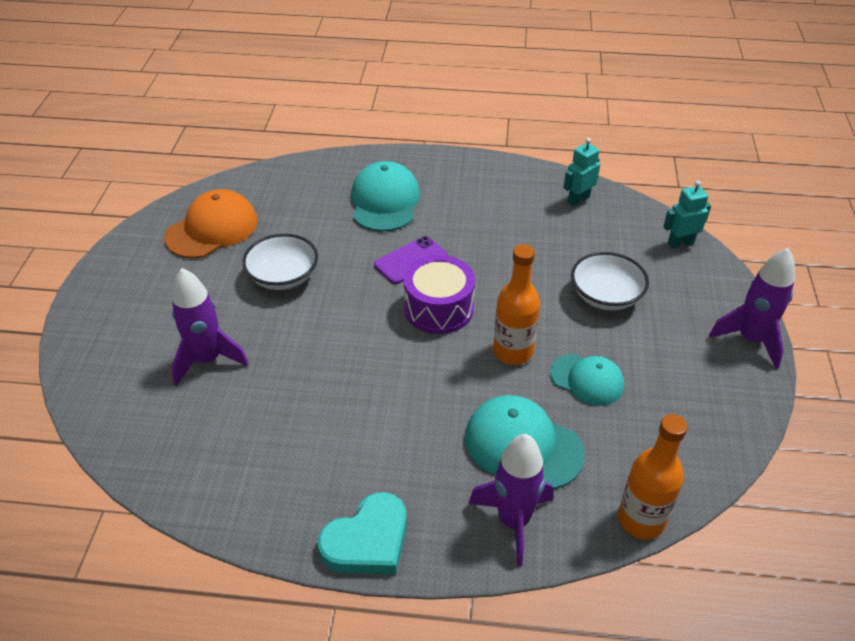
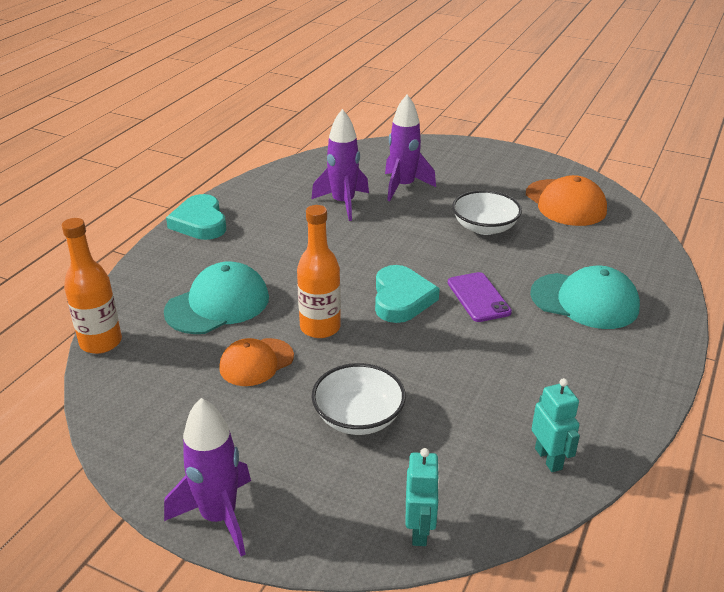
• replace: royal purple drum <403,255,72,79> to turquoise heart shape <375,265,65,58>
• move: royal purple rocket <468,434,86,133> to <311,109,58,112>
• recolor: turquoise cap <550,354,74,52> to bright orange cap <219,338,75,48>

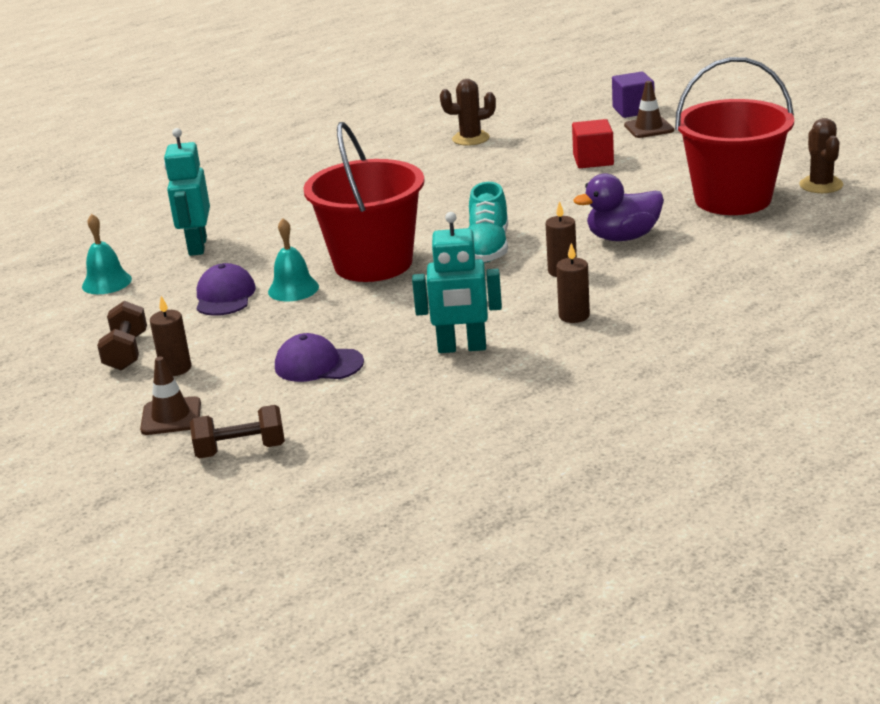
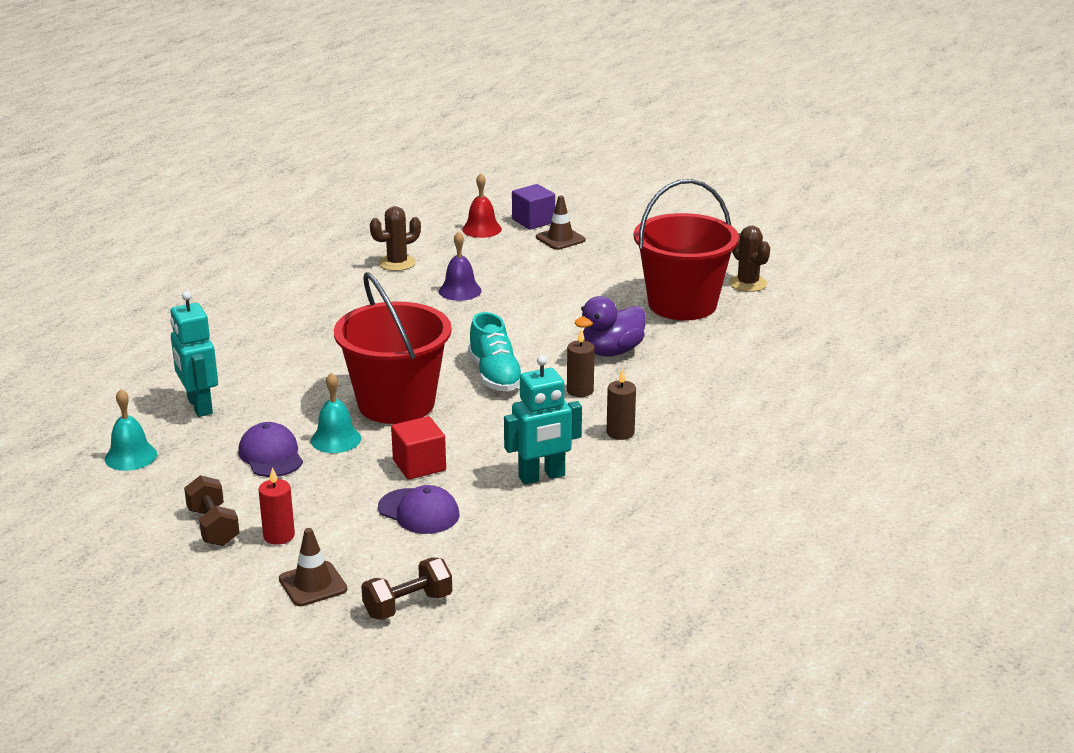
• recolor: russet candle <150,296,41,80> to red candle <258,467,37,78>
• rotate: royal purple cap <275,333,89,49> = <378,485,81,49> 135 degrees counterclockwise
• move: red cube <572,119,42,49> to <391,416,55,64>
• insert: royal purple hand bell <439,231,43,70>
• insert: red hand bell <462,173,40,65>

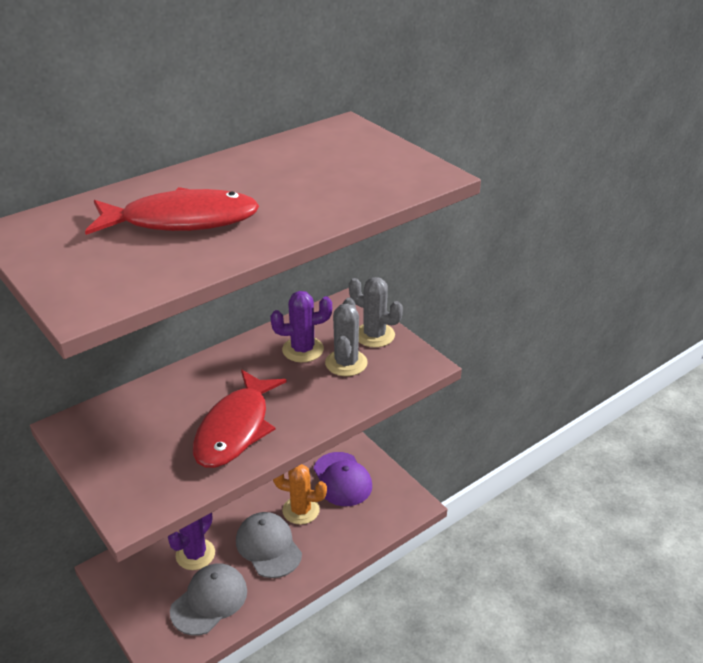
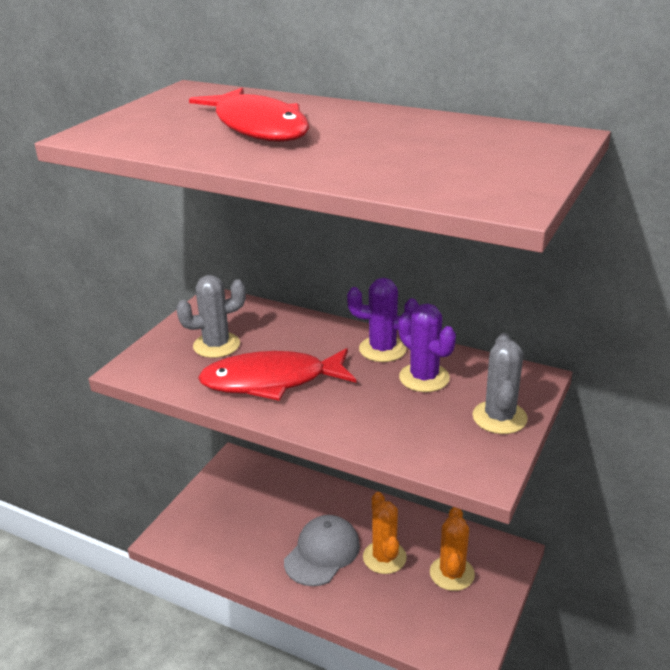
• move: royal purple saguaro cactus <168,513,47,57> to <347,278,72,84>
• delete: gray cap <170,563,77,72>
• replace: royal purple cap <313,452,59,54> to bright orange saguaro cactus <430,507,45,84>
• move: gray saguaro cactus <325,297,43,79> to <176,275,70,83>

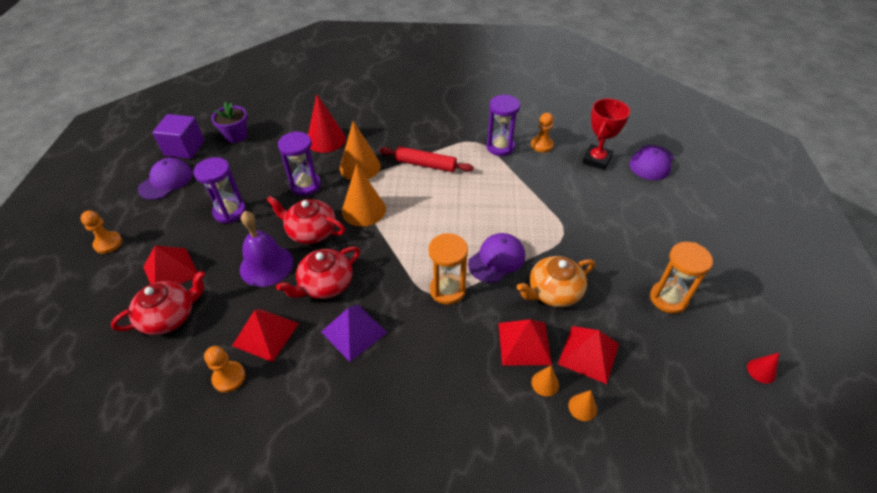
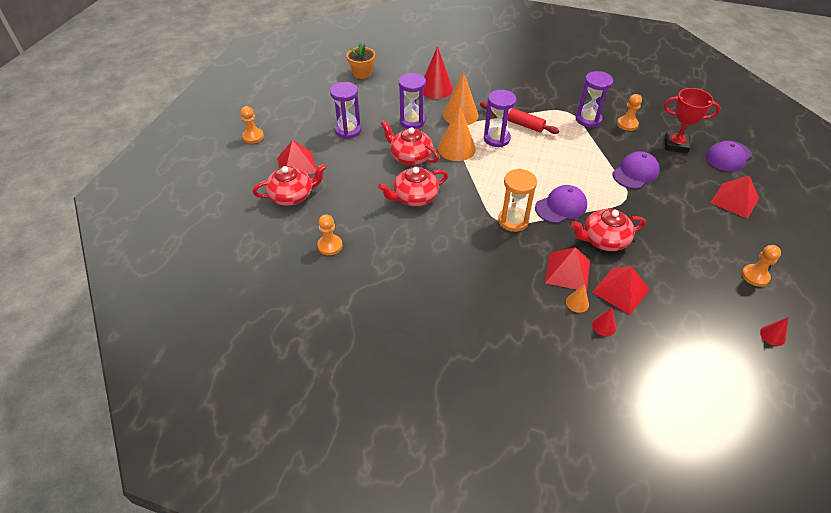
• move: royal purple cap <138,158,55,42> to <612,151,47,38>
• delete: royal purple cube <153,114,52,45>
• recolor: royal purple plant pot <211,102,37,41> to bright orange plant pot <346,43,29,36>
• move: red pyramid <232,309,67,53> to <711,176,48,43>
• delete: royal purple hand bell <240,211,53,76>
• delete: royal purple pyramid <321,304,67,58>
• recolor: bright orange china teapot <517,256,78,51> to red china teapot <571,209,75,42>
• recolor: bright orange solid cone <568,390,29,31> to red solid cone <592,308,24,28>
• rotate: red prize cup <582,98,48,72> = <664,88,56,65> 60 degrees clockwise
• delete: bright orange sand timer <650,242,63,72>
• insert: royal purple sand timer <484,90,32,57>
• insert: bright orange game pawn <742,245,39,42>

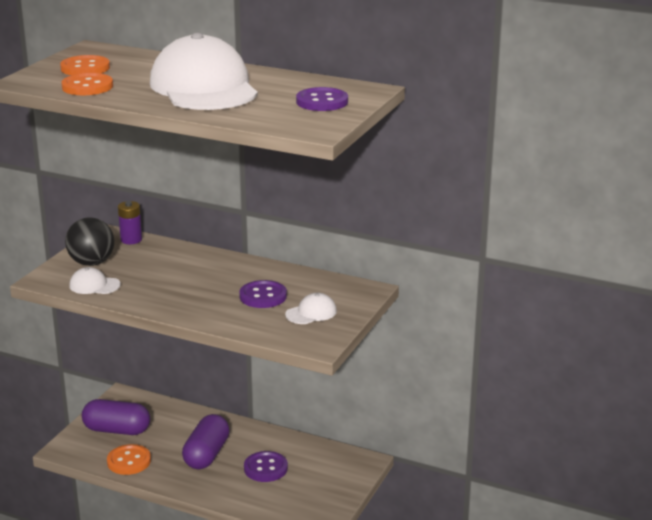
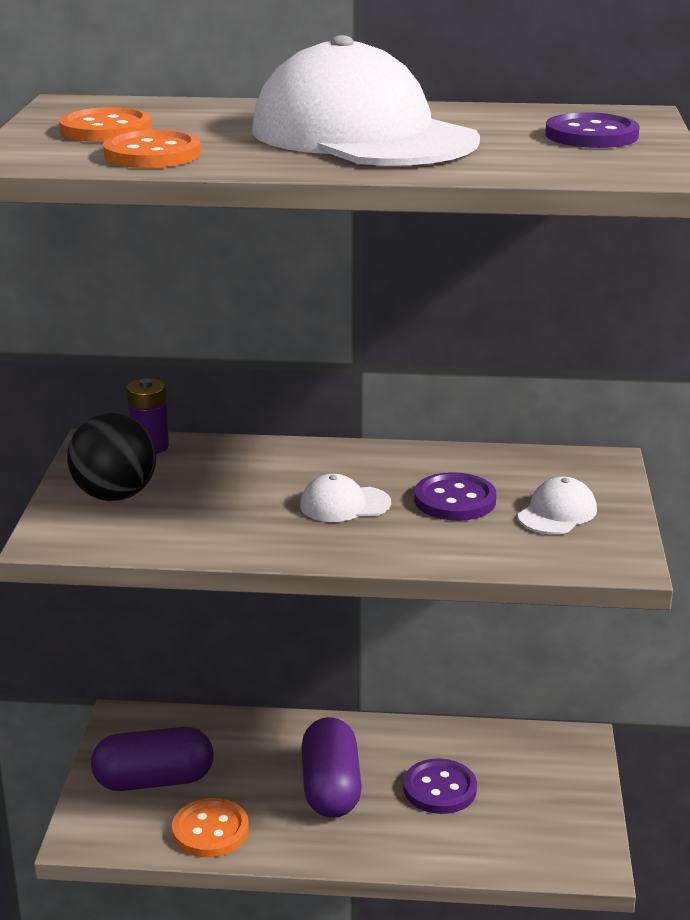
• move: snow-white cap <69,267,52,27> to <300,474,91,48>

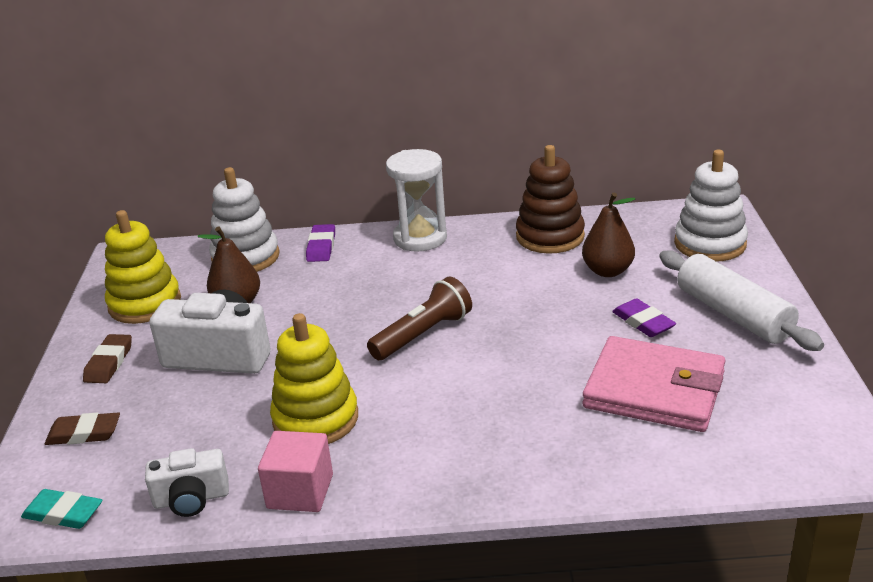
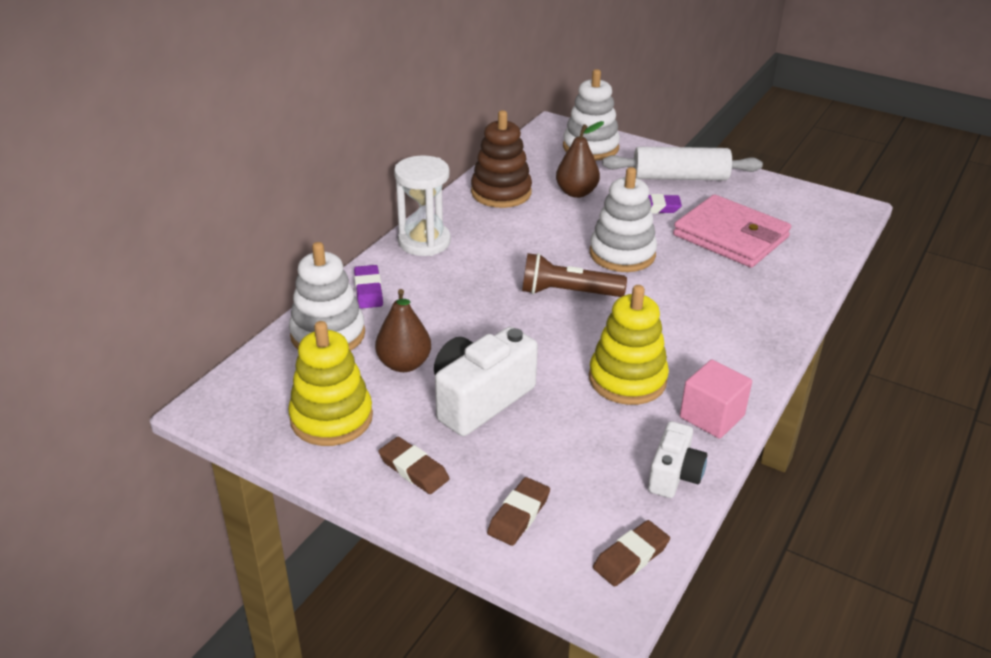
• recolor: turquoise eraser <21,489,81,40> to russet eraser <593,520,77,67>
• rotate: royal purple eraser <306,224,29,38> = <354,265,29,44> 45 degrees clockwise
• rotate: russet torch <367,276,105,84> = <522,253,105,44> 75 degrees counterclockwise
• rotate: rosy billfold <583,336,142,96> = <673,194,118,74> 75 degrees clockwise
• insert: snow-white stacking rings <590,167,67,105>

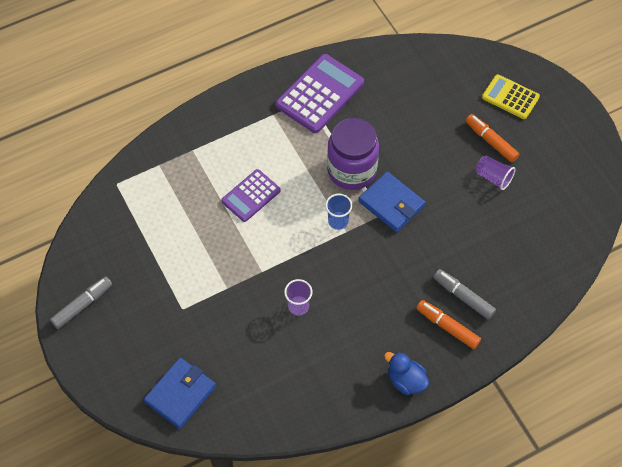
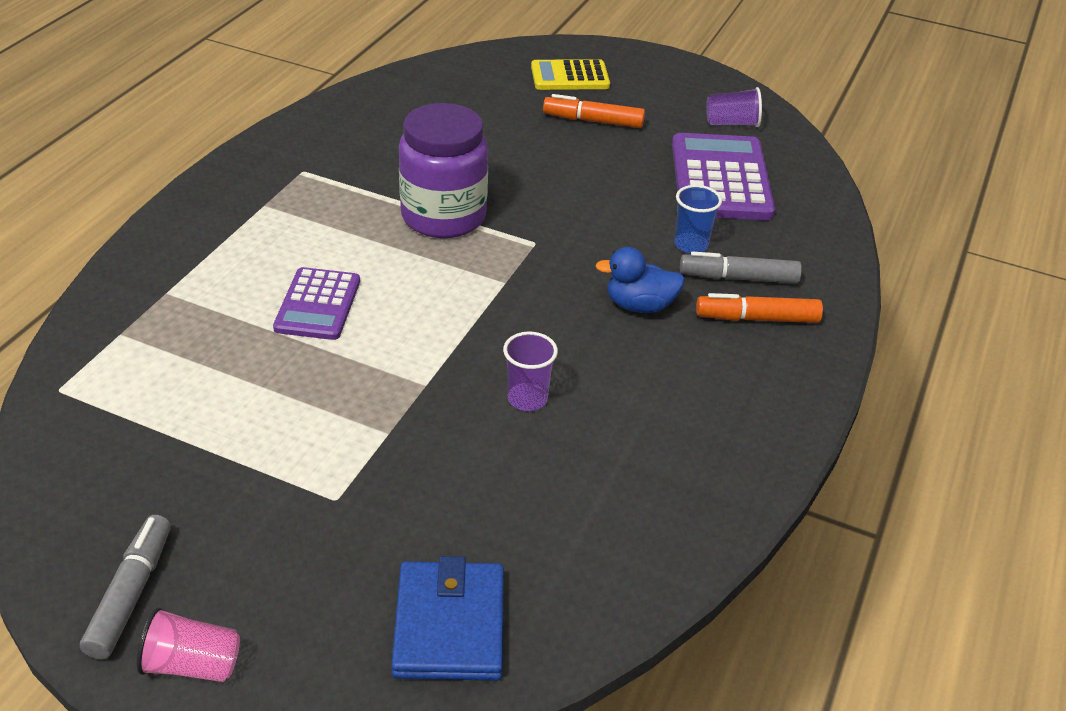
• move: royal purple pocket calculator <276,54,88,79> to <672,133,103,87>
• move: blue tumbler <325,194,27,36> to <674,185,48,69>
• delete: blue billfold <358,171,67,61>
• move: blue duck <384,352,45,43> to <595,247,90,66>
• move: royal purple tumbler <476,156,39,34> to <706,87,56,40>
• insert: rosy tumbler <136,607,104,75>

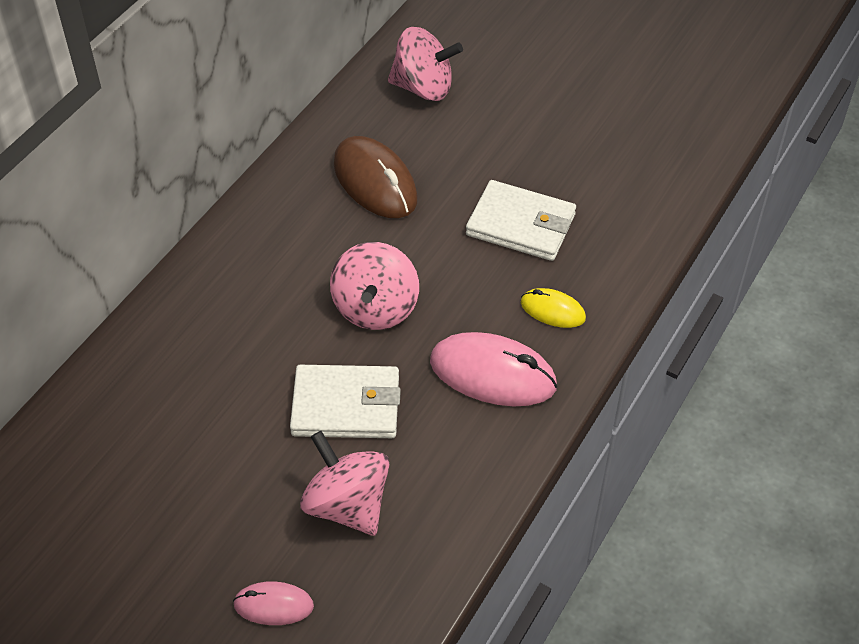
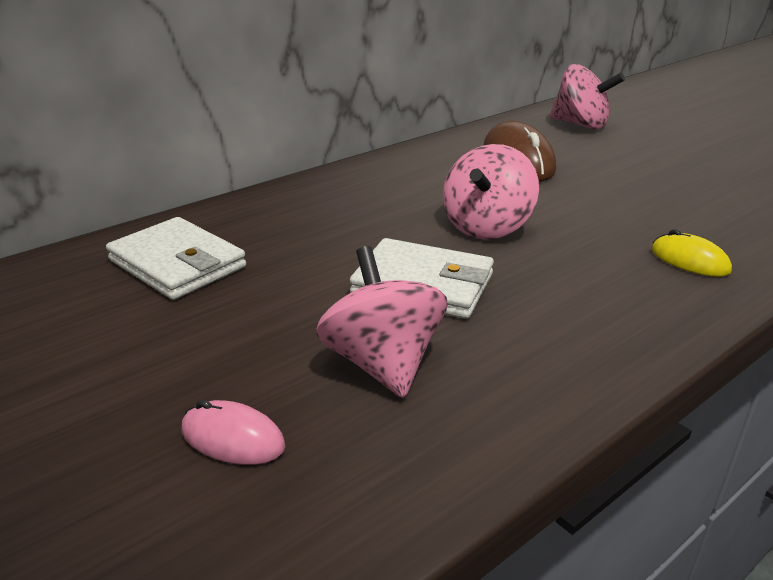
• delete: rosy computer mouse <430,332,128,74>
• move: snow-white billfold <466,180,110,81> to <106,217,140,83>

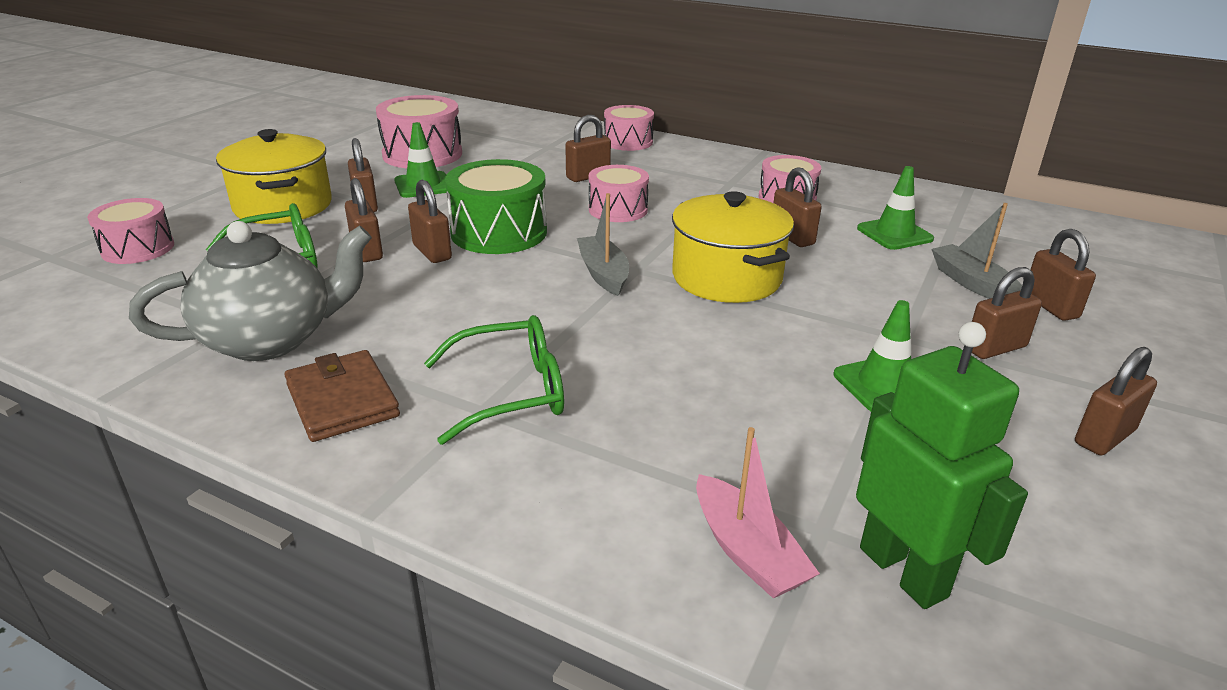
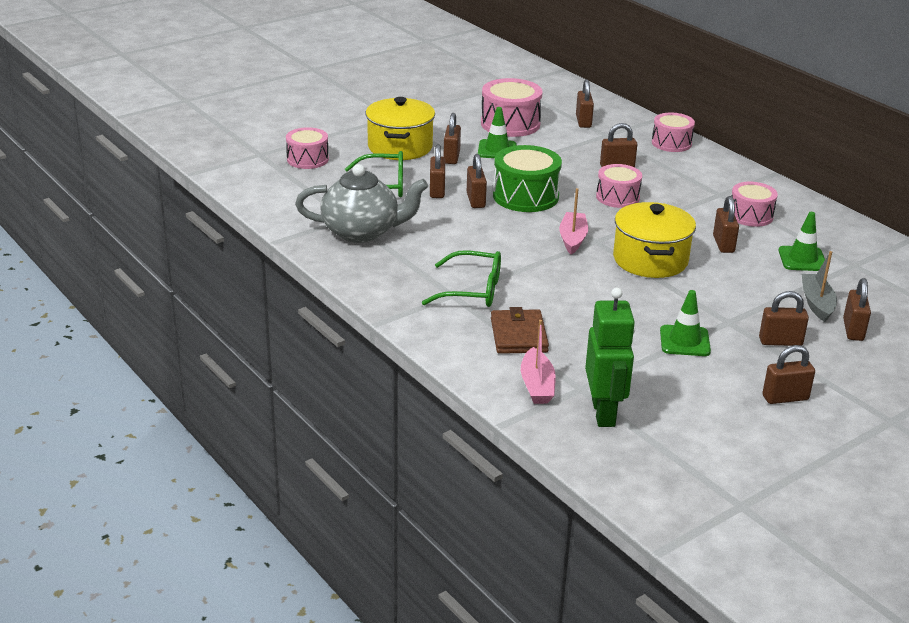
• move: russet billfold <284,350,116,92> to <491,307,58,47>
• recolor: gray boat <577,193,52,103> to rosy boat <559,188,29,67>
• insert: russet small lock <576,79,18,49>

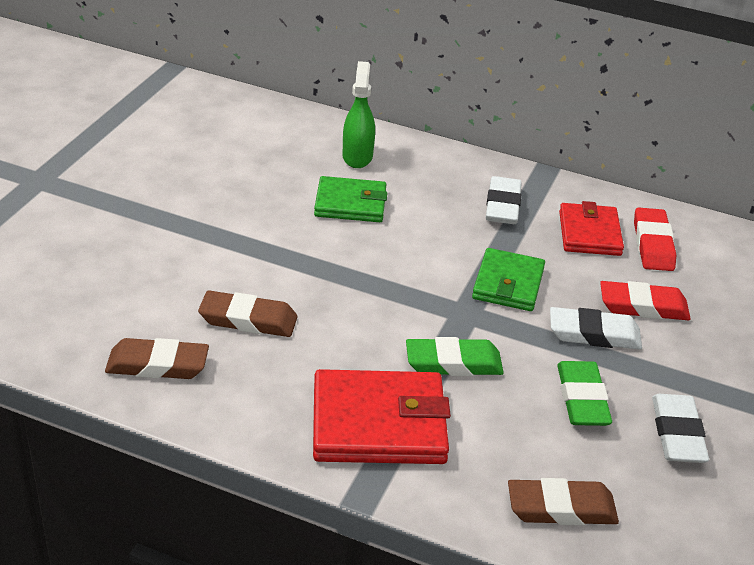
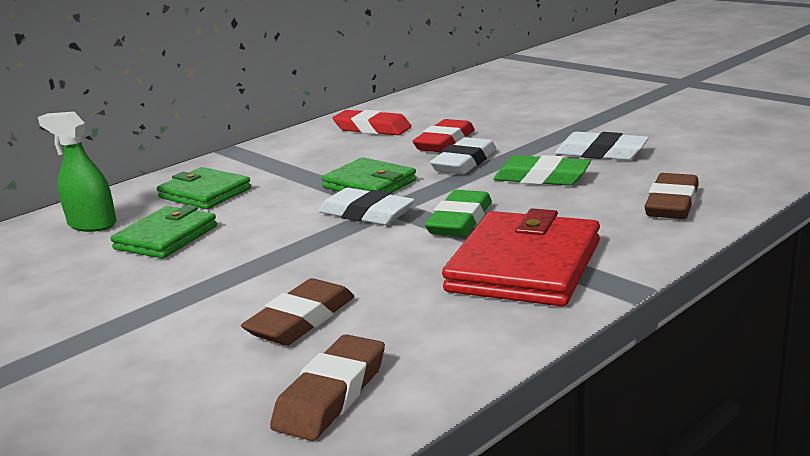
• move: snow-white eraser <486,176,36,48> to <319,187,96,38>
• delete: red billfold <559,201,65,55>
• insert: green billfold <157,167,94,42>

